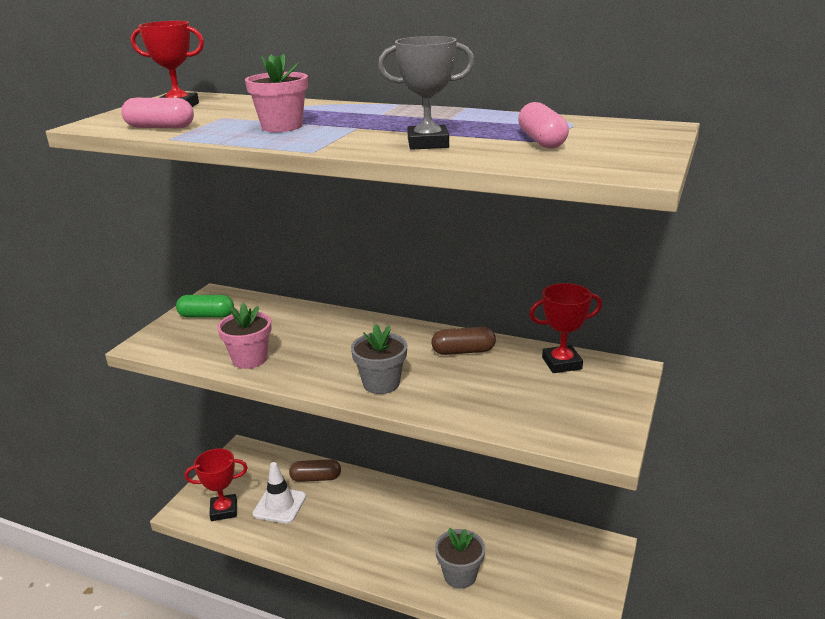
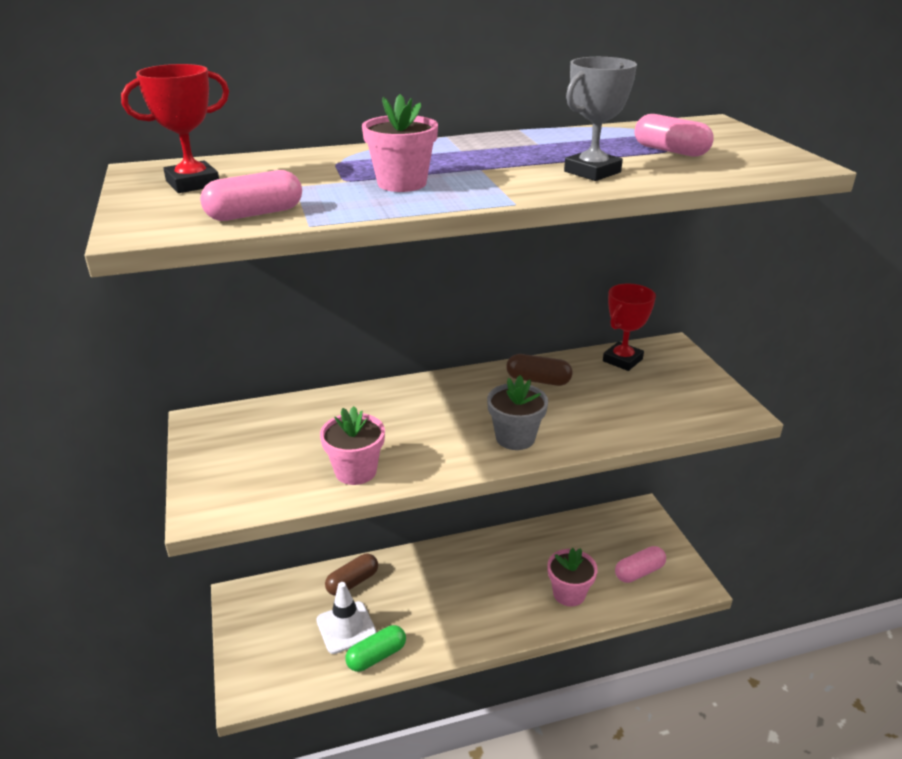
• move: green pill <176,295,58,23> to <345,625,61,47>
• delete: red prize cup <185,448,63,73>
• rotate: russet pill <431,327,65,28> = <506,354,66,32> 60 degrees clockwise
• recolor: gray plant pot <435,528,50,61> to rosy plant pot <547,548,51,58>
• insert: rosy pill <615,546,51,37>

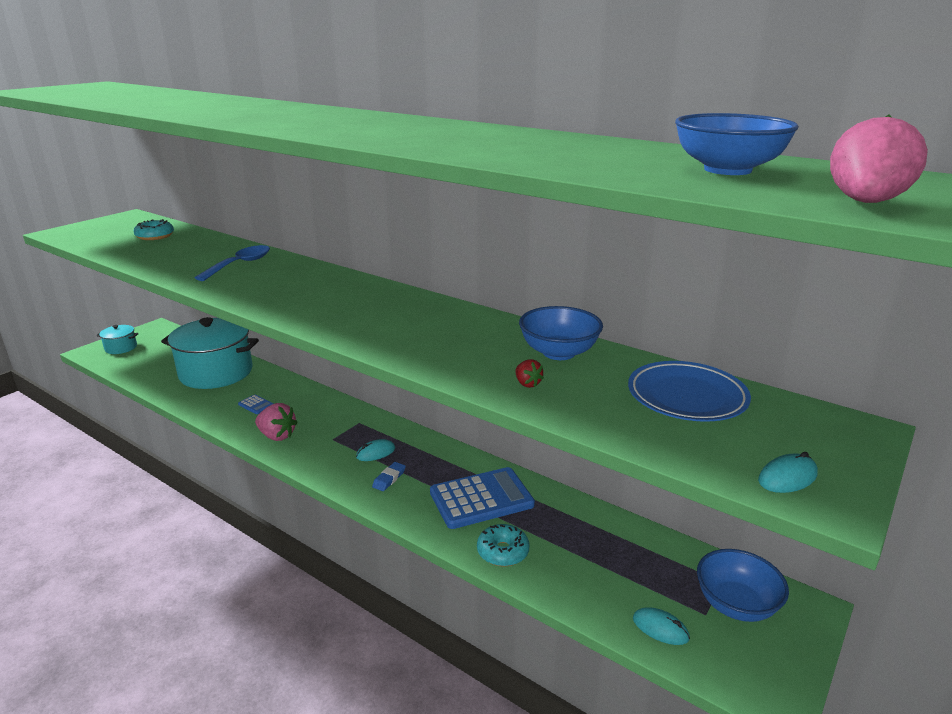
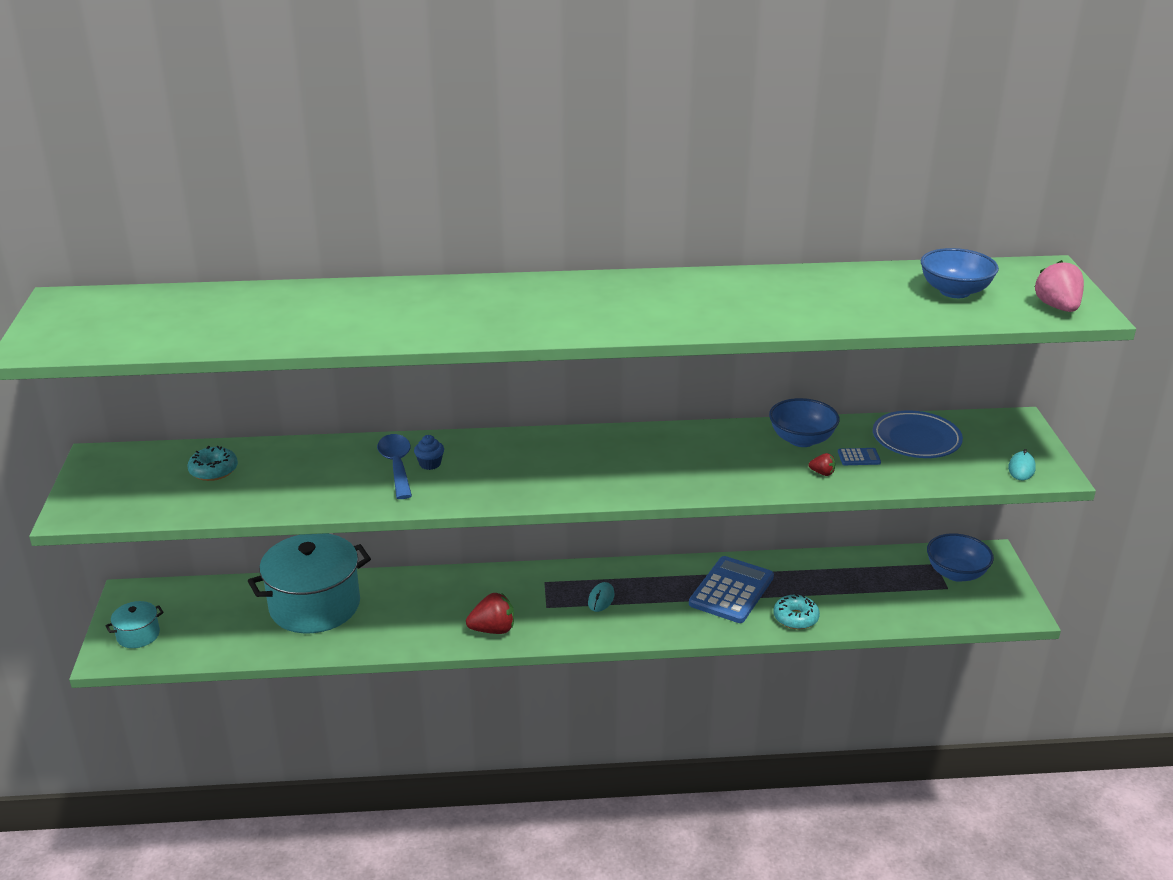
• move: blue pocket calculator <238,395,36,19> to <838,448,43,17>
• recolor: rosy strawberry <255,403,43,38> to red strawberry <466,593,48,41>
• delete: blue eraser <372,462,34,29>
• delete: turquoise computer mouse <633,607,57,38>
• insert: blue fairy cake <414,435,30,35>

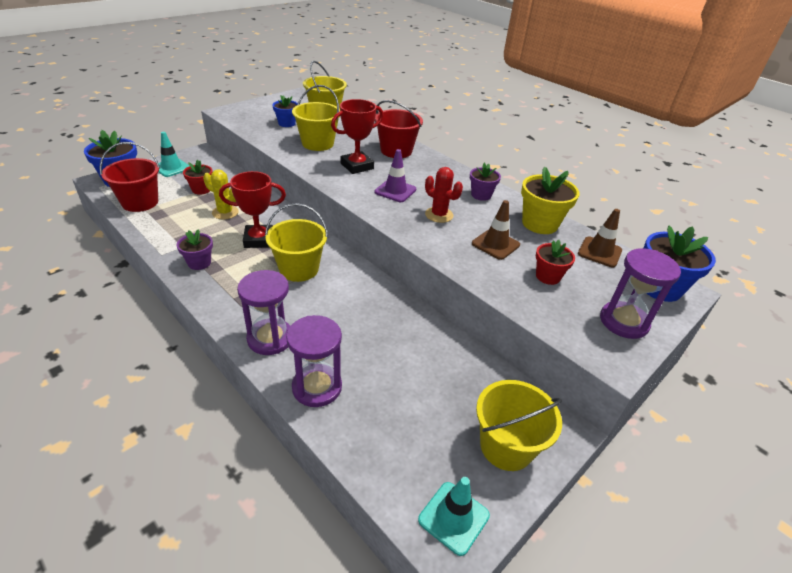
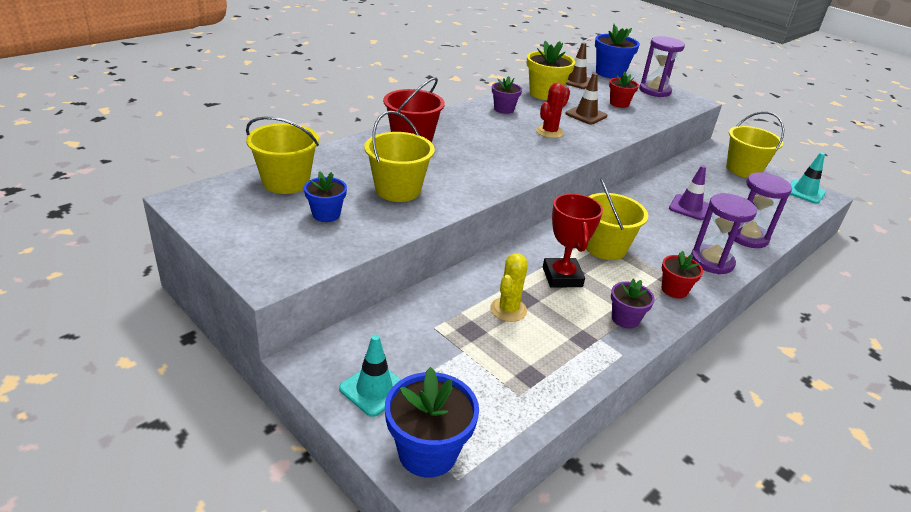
• delete: red sand bucket <99,142,61,70>
• move: red plant pot <183,160,30,35> to <662,251,41,47>
• delete: red prize cup <331,99,53,75>
• move: royal purple safety cone <375,149,41,53> to <669,165,40,55>

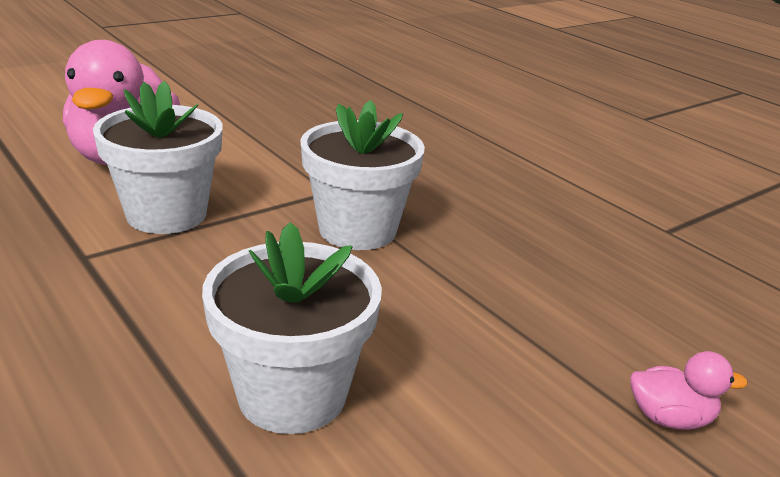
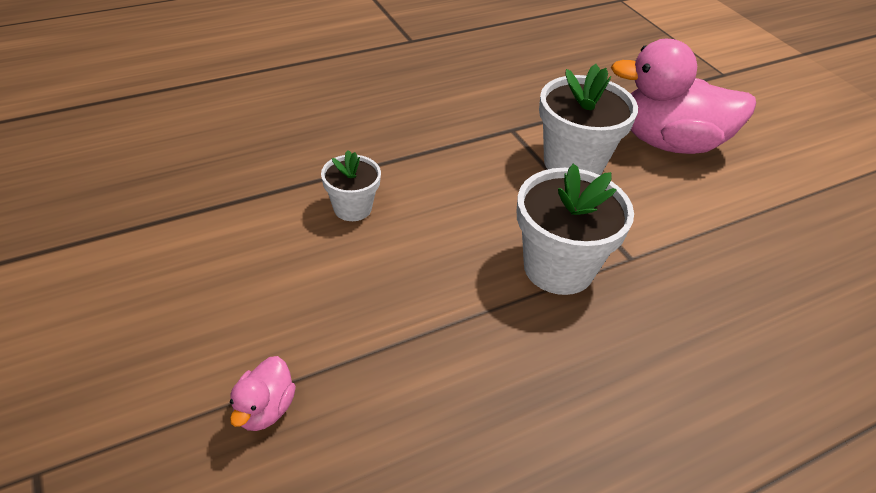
• resize: snow-white plant pot <202,222,180,212> = <321,150,60,71> x0.57

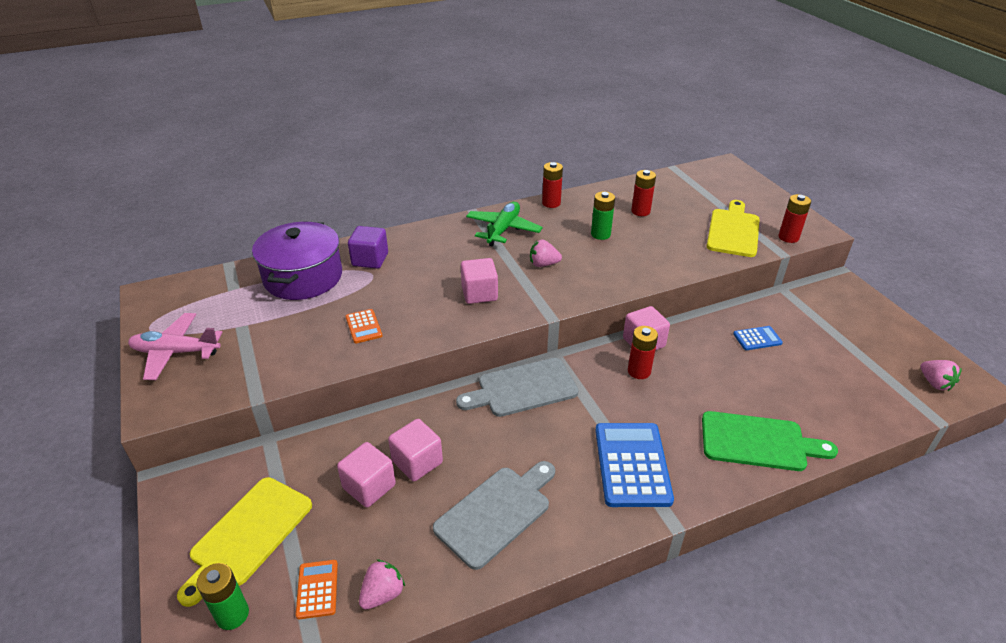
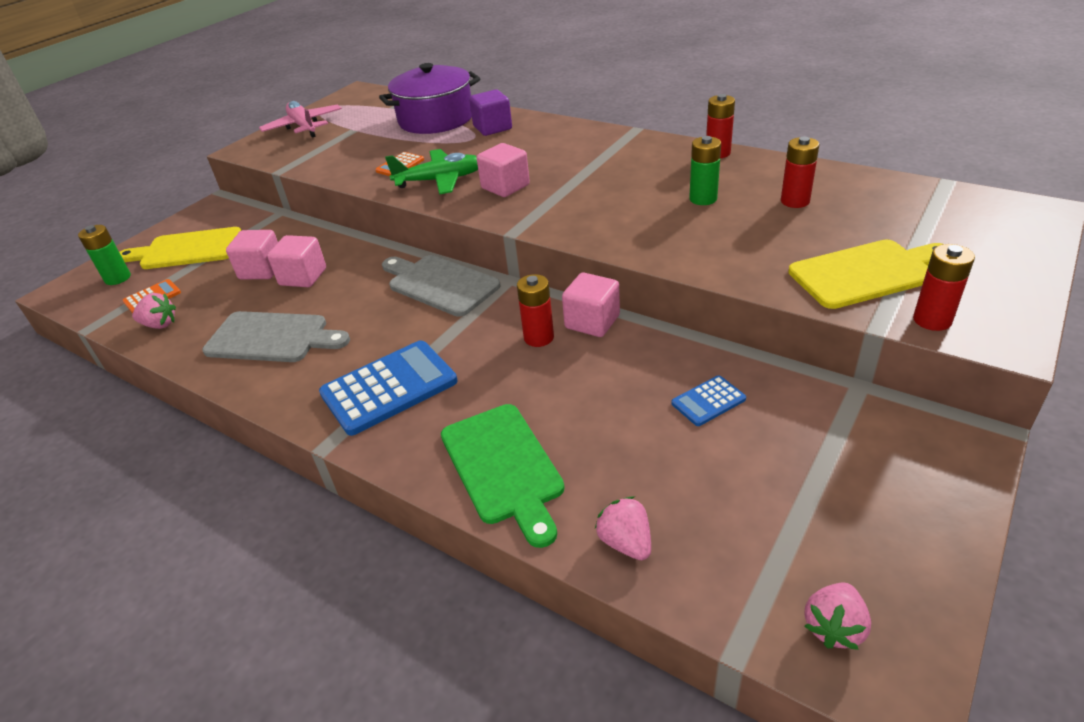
• move: green toy plane <466,202,77,44> to <385,149,93,45>
• move: rosy strawberry <530,239,32,28> to <595,497,56,63>
• rotate: blue pocket calculator <733,326,50,24> = <671,375,75,51> 105 degrees clockwise

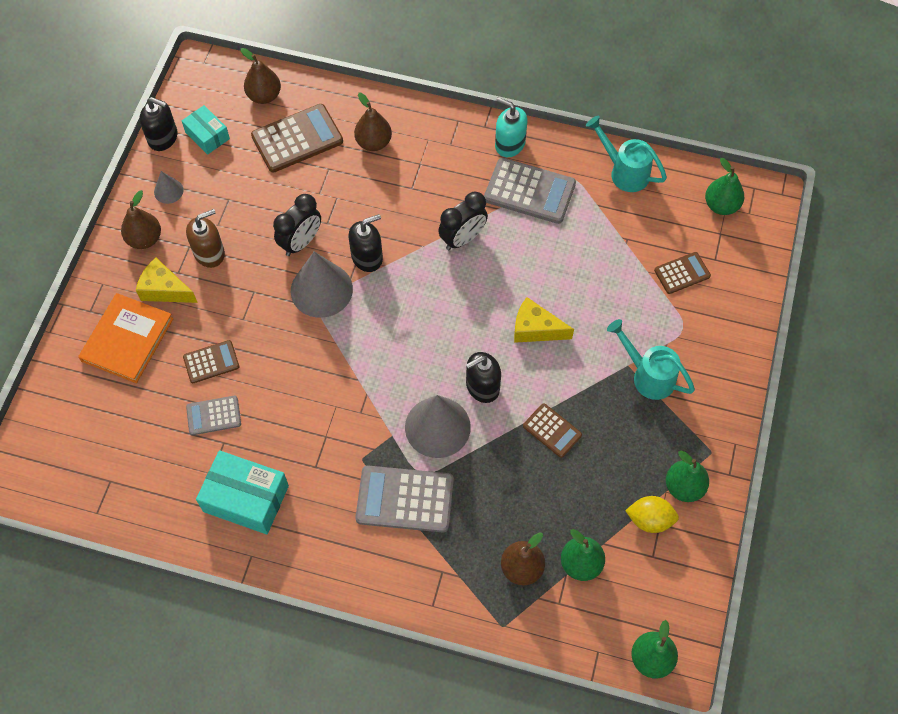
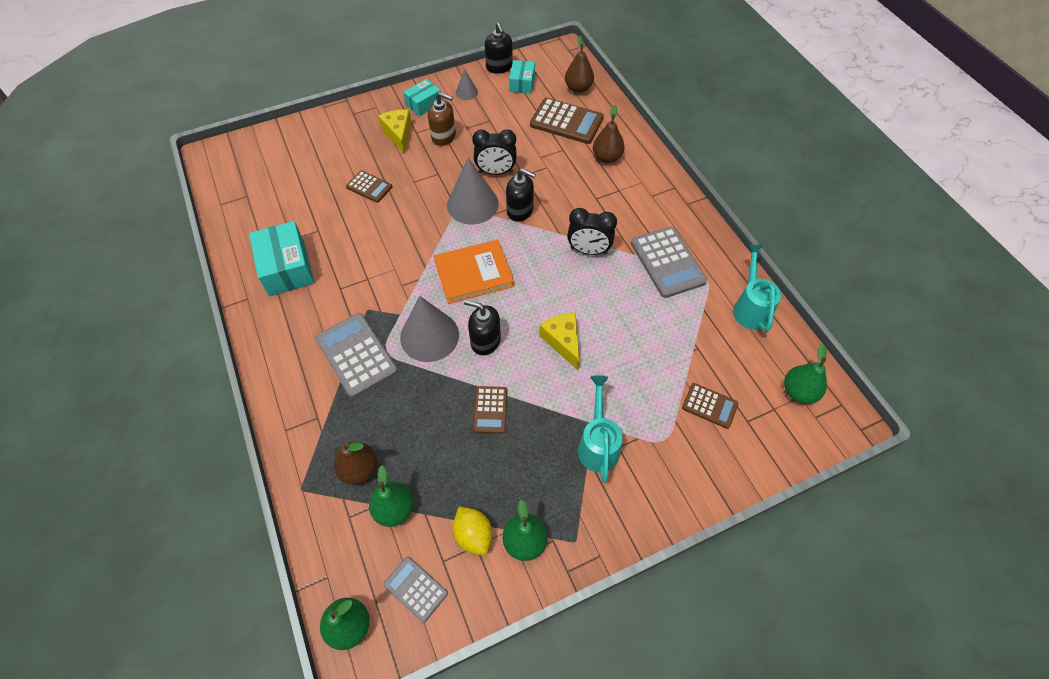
• move: bright orange hardback <78,293,95,90> to <434,240,80,64>
• replace: russet toy pear <121,190,40,59> to turquoise box <403,79,39,37>
• move: gray pocket calculator <186,396,55,39> to <383,557,65,66>
• delete: turquoise pump bottle <495,98,32,59>

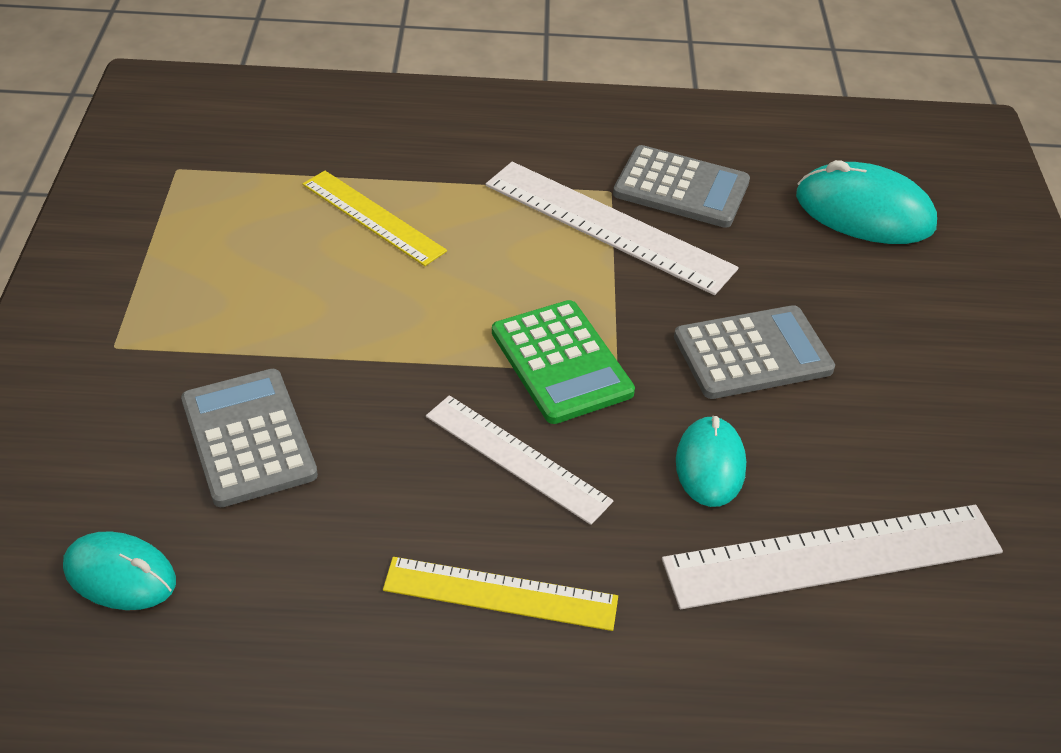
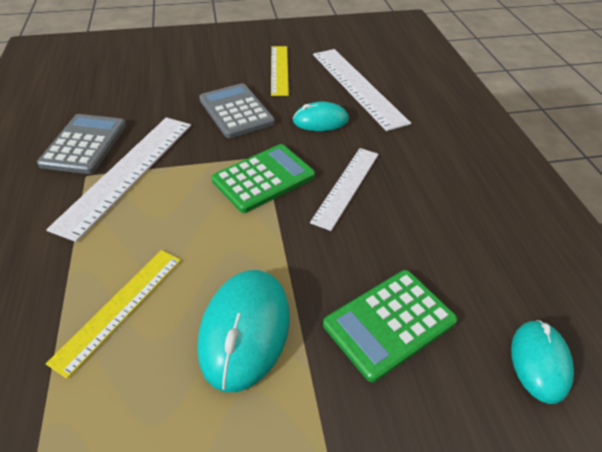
• recolor: gray pocket calculator <181,369,137,138> to green pocket calculator <323,270,134,112>
• move: golden ruler <383,557,235,74> to <271,46,18,50>
• move: turquoise computer mouse <796,160,141,84> to <197,270,93,122>

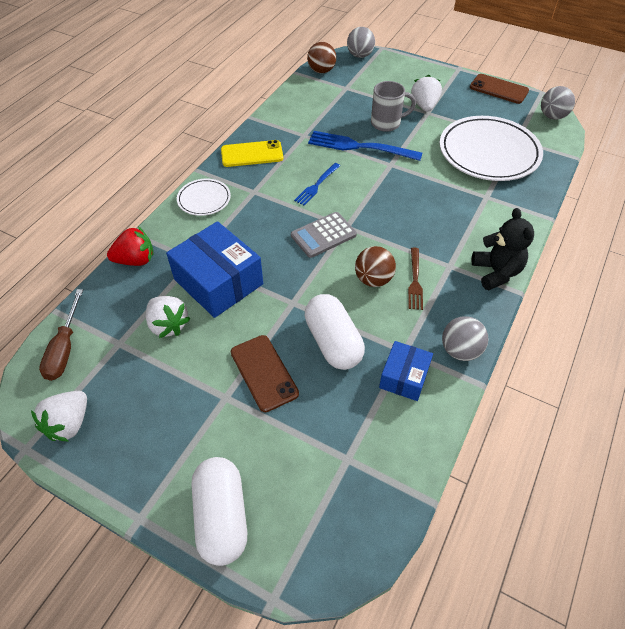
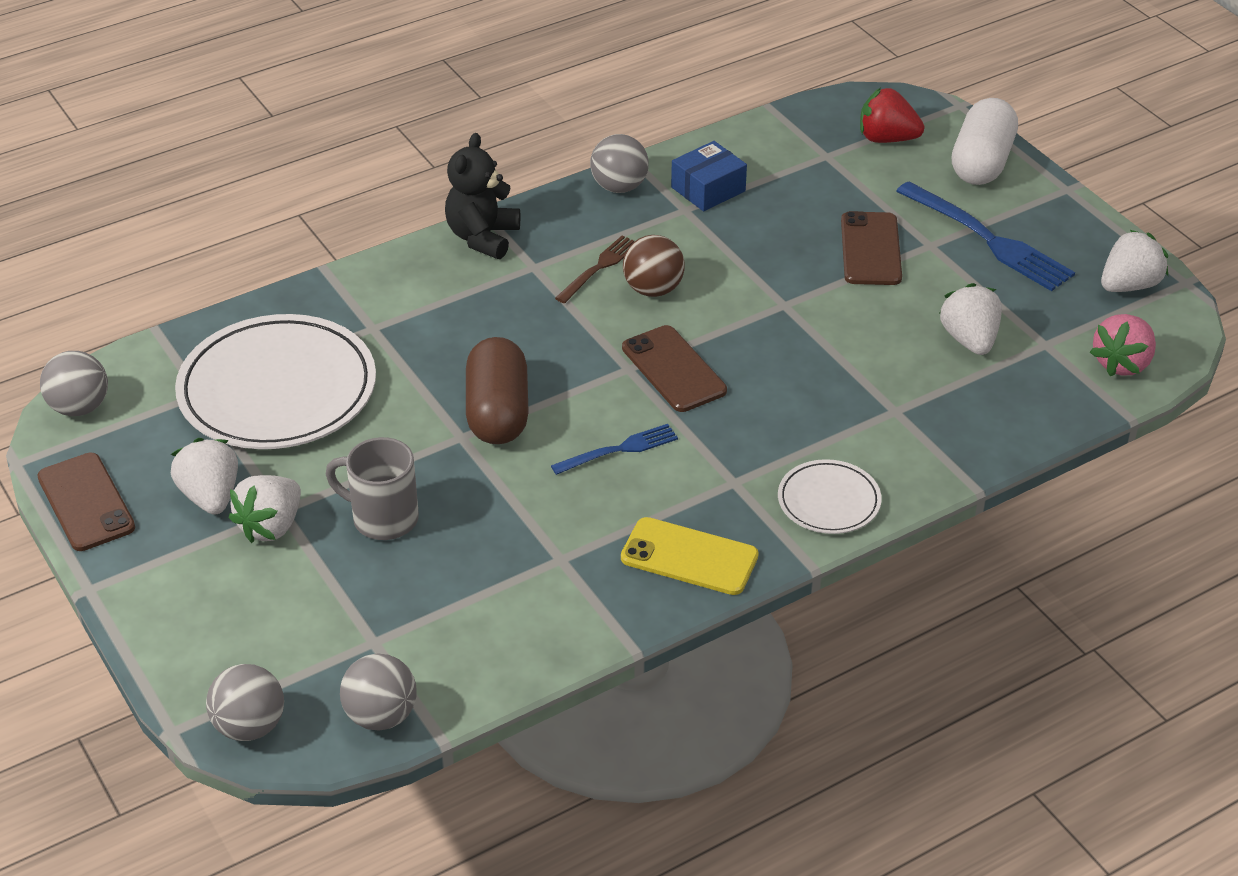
• replace: russet screwdriver <39,289,44,92> to rosy strawberry <1090,314,66,62>
• move: red strawberry <107,226,47,40> to <860,88,64,55>
• delete: blue box <166,221,97,97>
• replace: gray pocket calculator <291,212,66,46> to russet smartphone <622,325,105,87>
• delete: snow-white pill <304,294,61,76>
• recolor: russet play ball <307,42,29,31> to gray play ball <340,653,77,78>
• move: blue dinner fork <308,131,114,30> to <896,181,179,110>
• insert: snow-white strawberry <171,438,67,77>
• insert: russet pill <466,337,63,107>

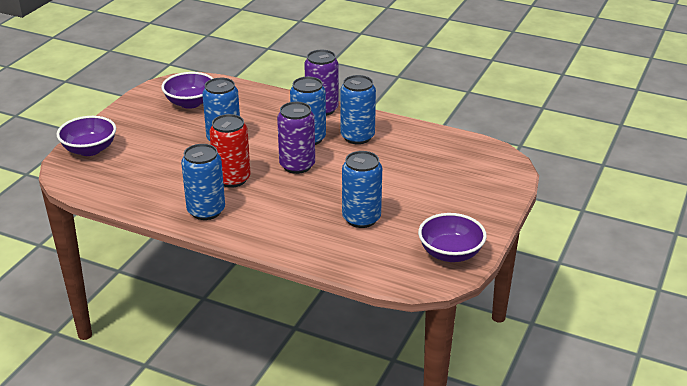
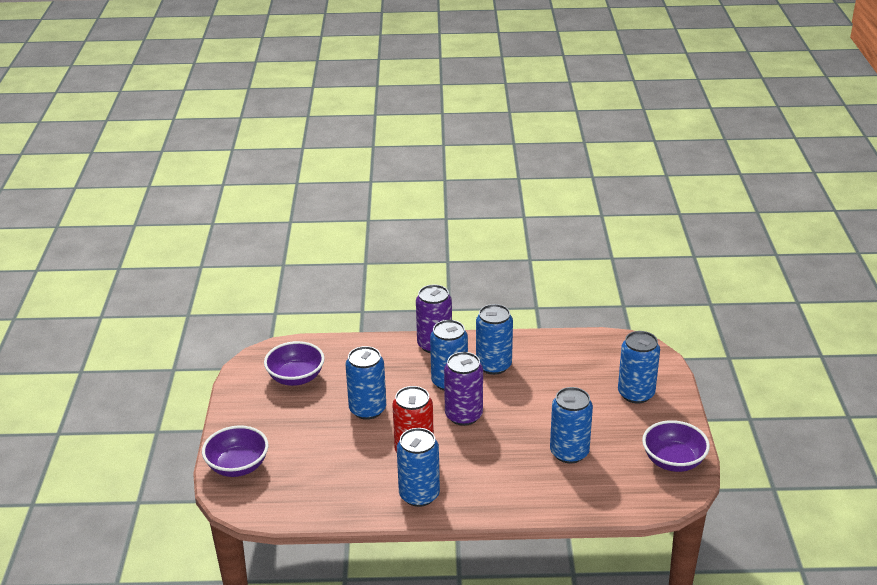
• insert: blue can <618,331,42,73>

